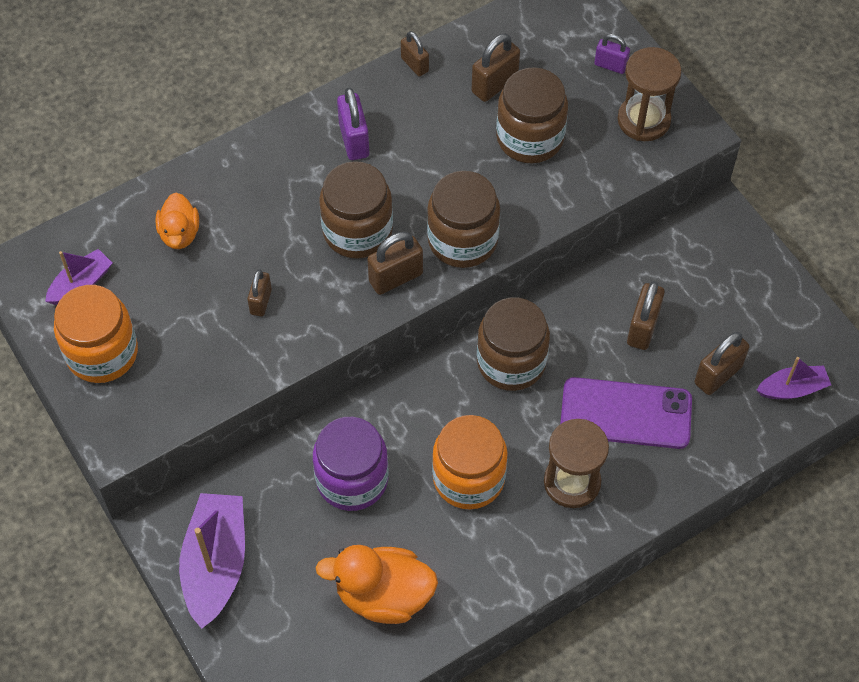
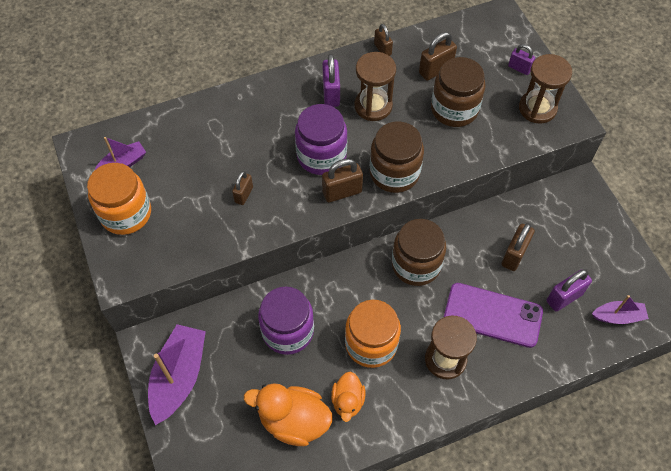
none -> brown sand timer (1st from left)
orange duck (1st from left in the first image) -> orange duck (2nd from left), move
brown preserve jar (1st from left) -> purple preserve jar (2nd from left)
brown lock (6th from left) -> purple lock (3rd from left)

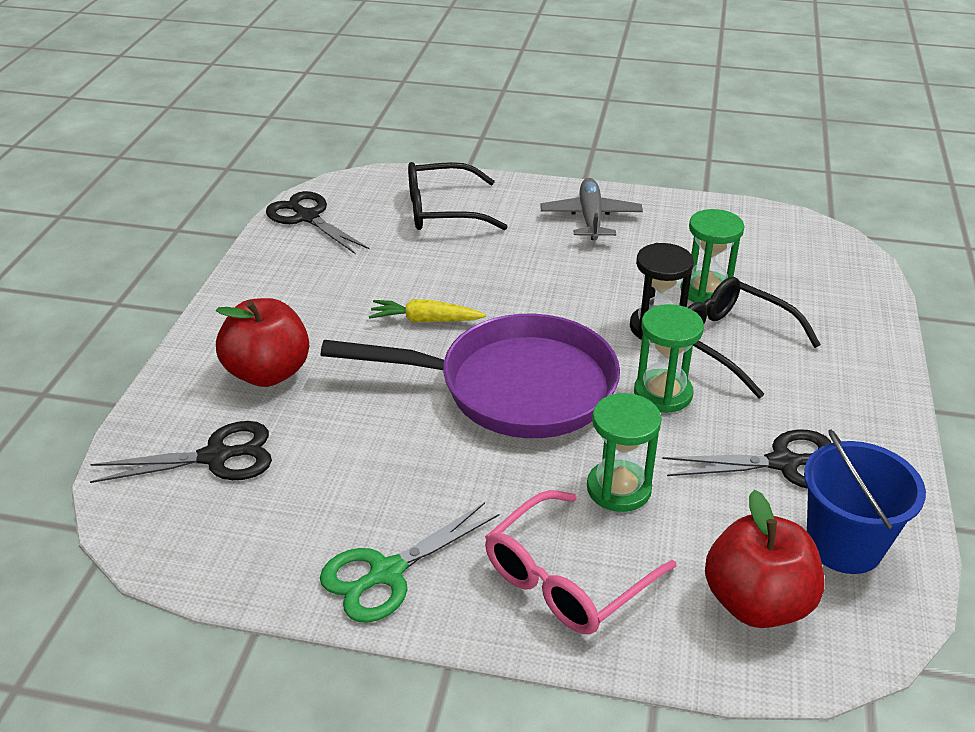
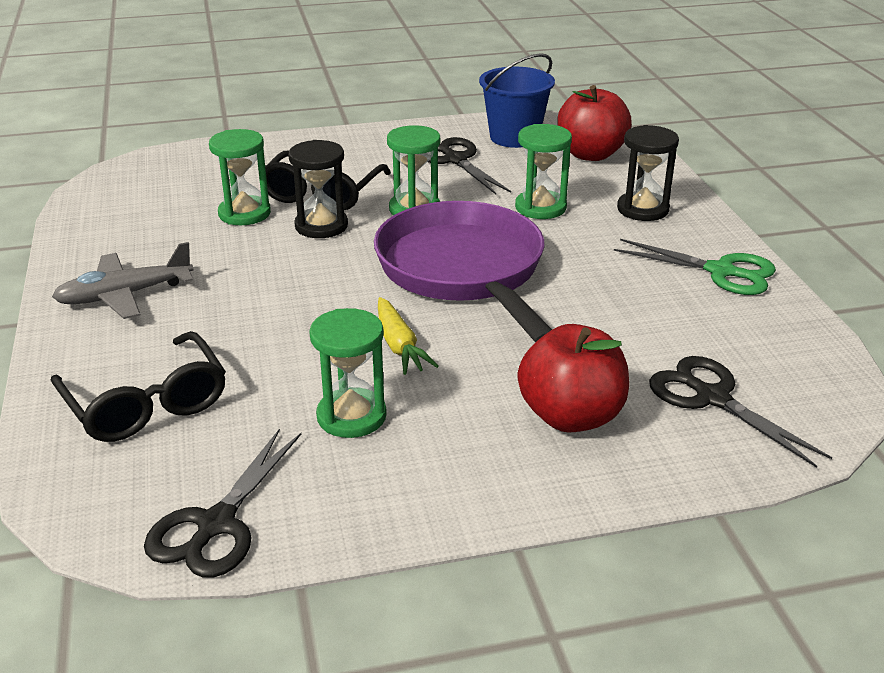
none -> emerald sand timer (2nd from left)
pink glasses -> ebony sand timer (2nd from left)

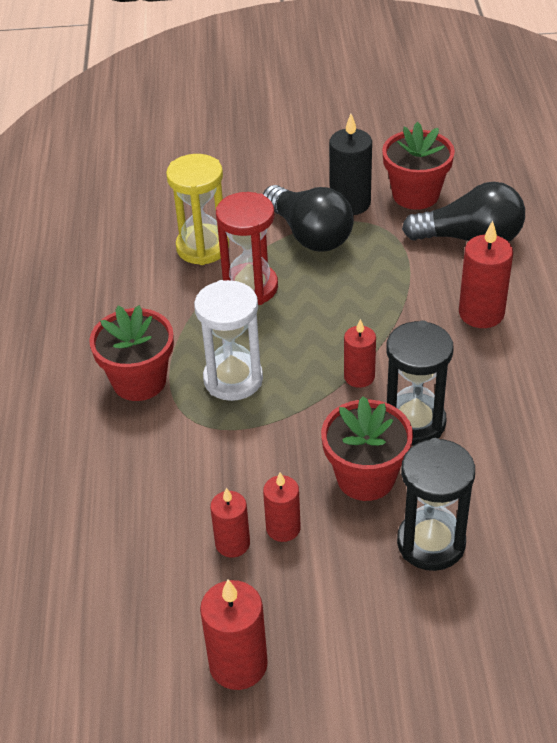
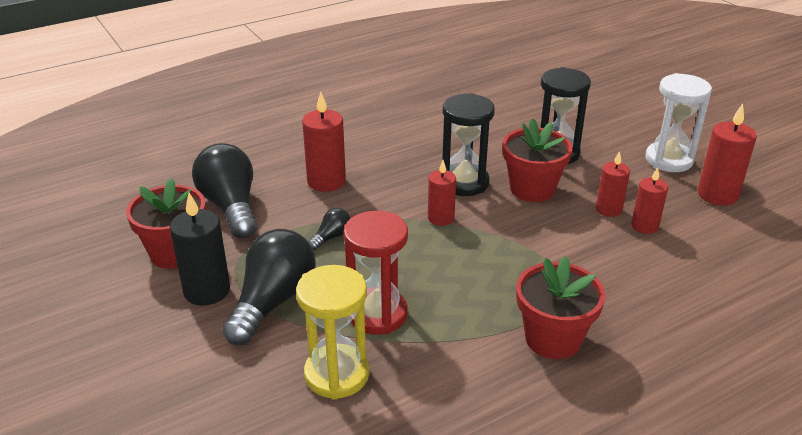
none -> ebony lightbulb (3rd from left)
white sand timer, move

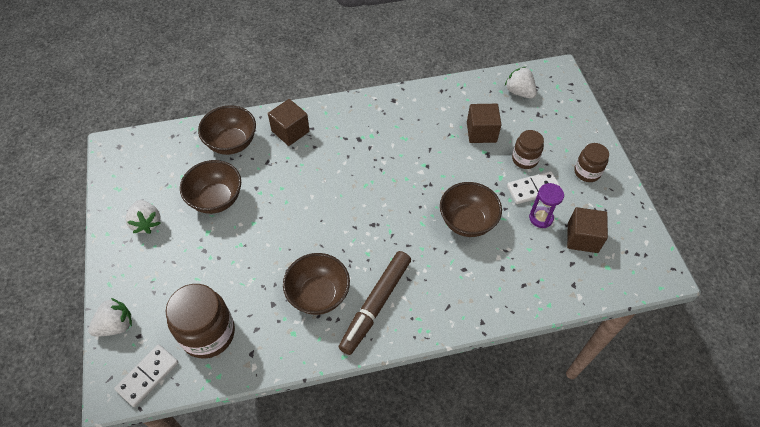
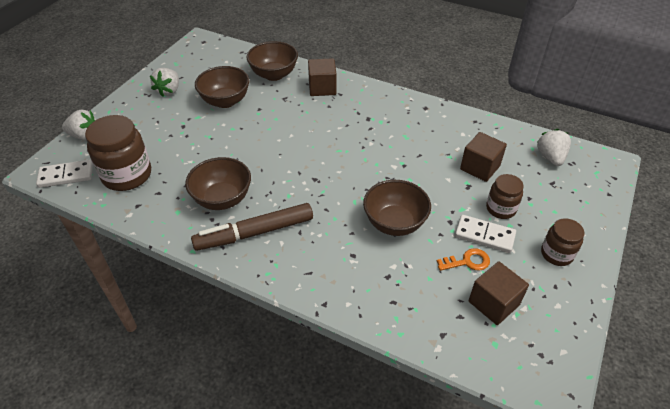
purple sand timer -> orange door key

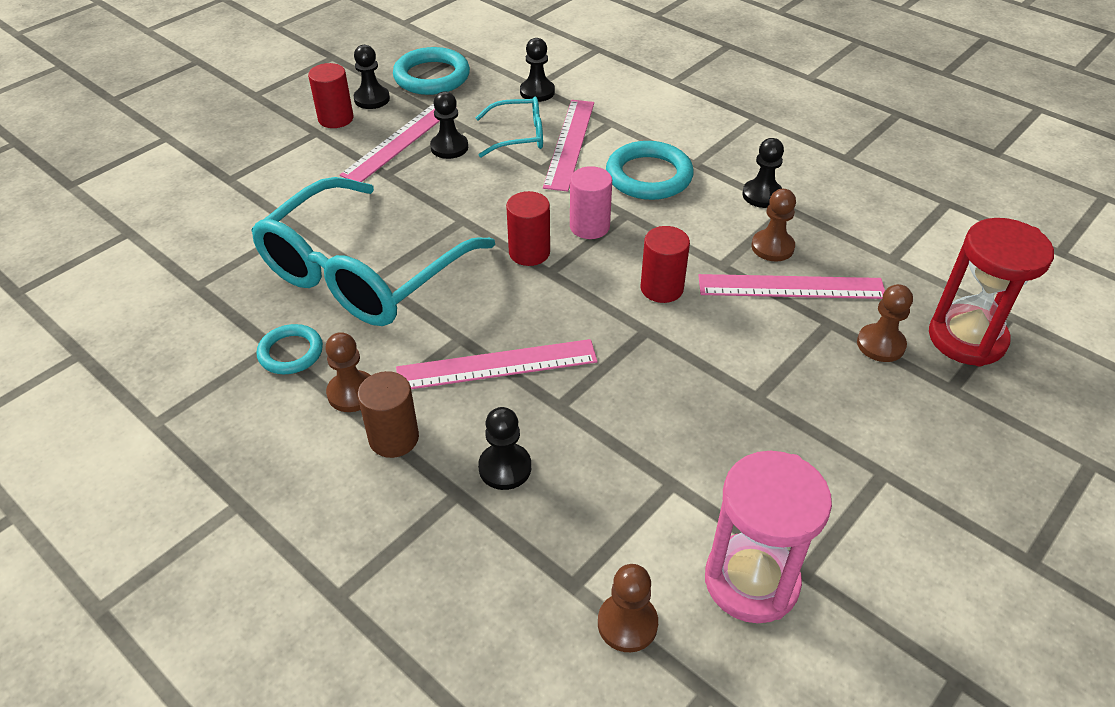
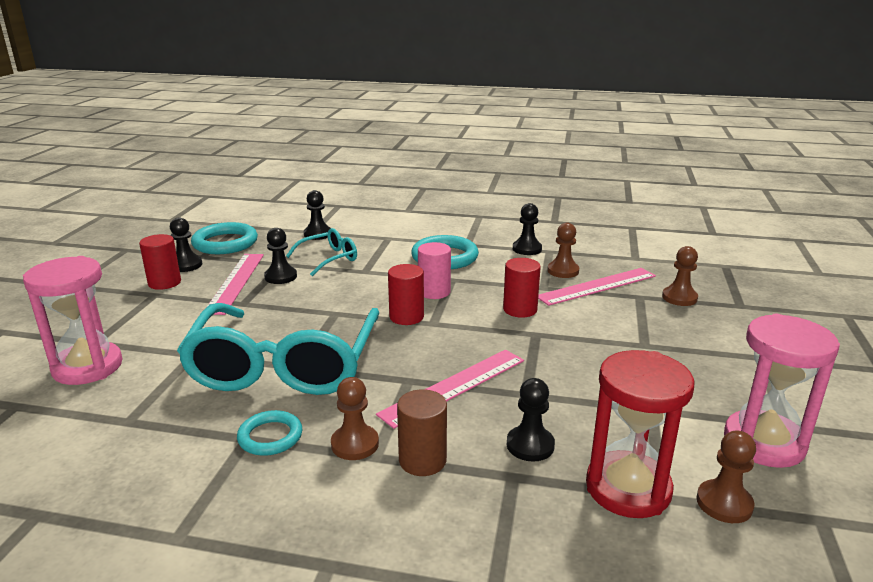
pink ruler (3rd from left) -> none
none -> pink sand timer (1st from left)
red sand timer, move

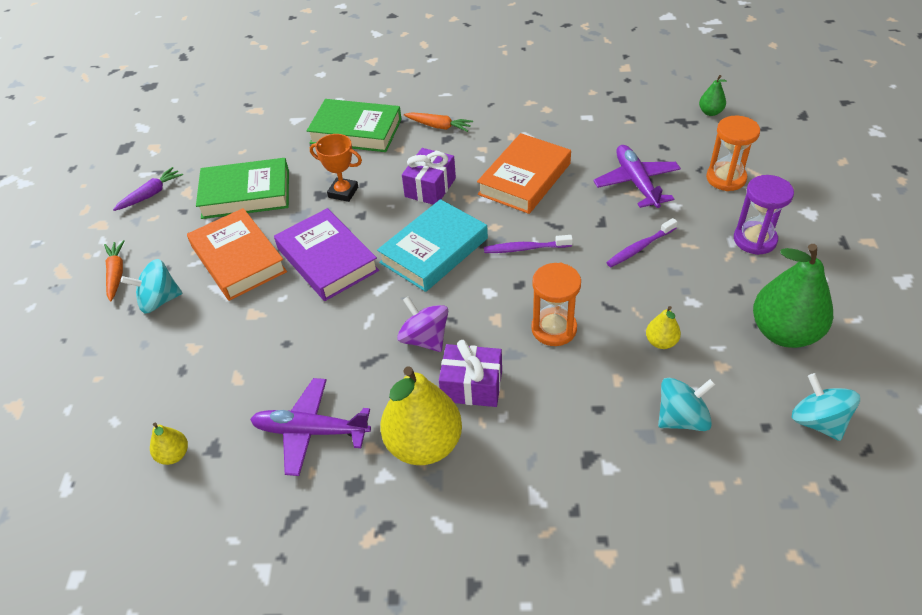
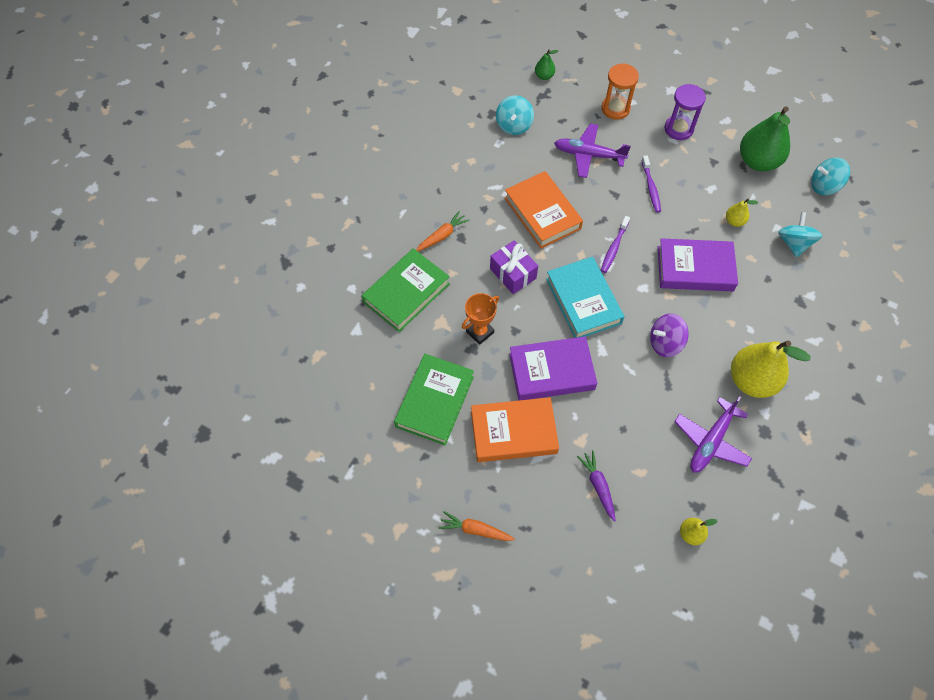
purple wrapped gift (2nd from left) -> none
purple toy carrot, move
turquoise spinning top (1st from left), move
orange sand timer (1st from left) -> purple book (2nd from left)

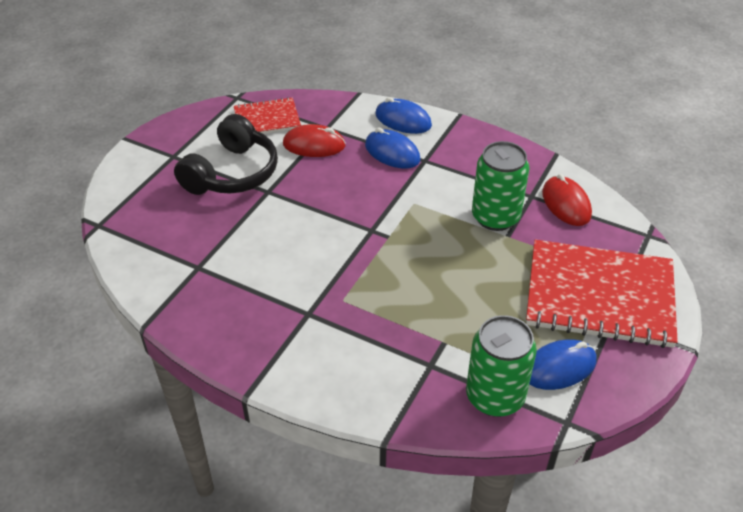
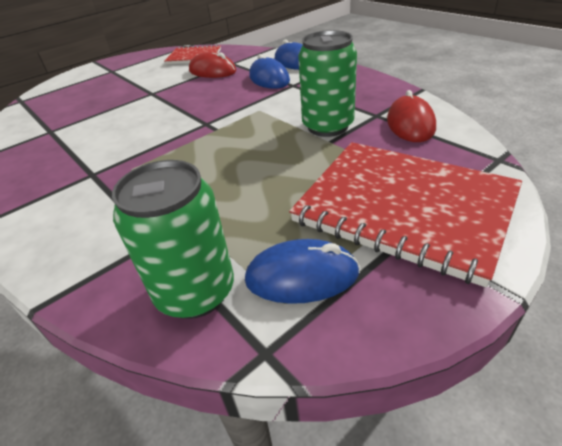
ebony over-ear headphones -> none

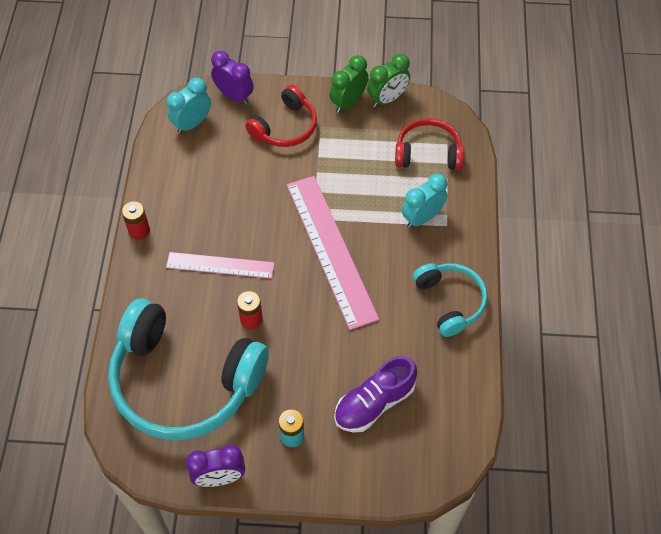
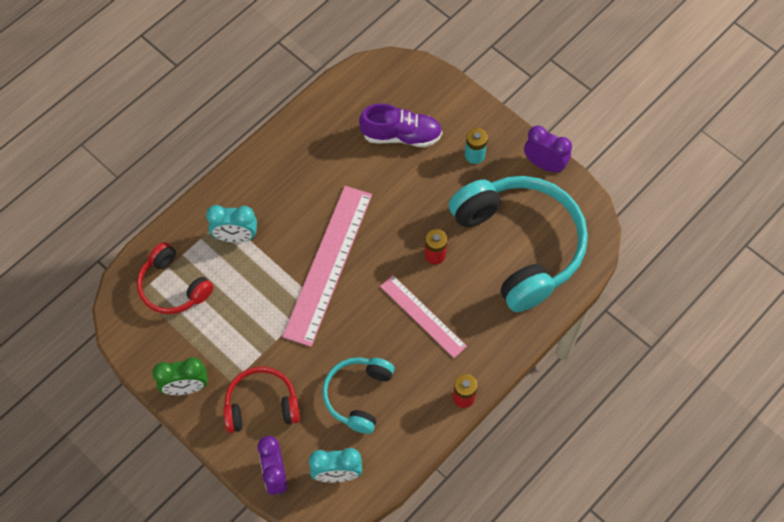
emerald clock (2nd from left) -> none
turquoise over-ear headphones (2nd from left in the first image) -> turquoise over-ear headphones (1st from left), move

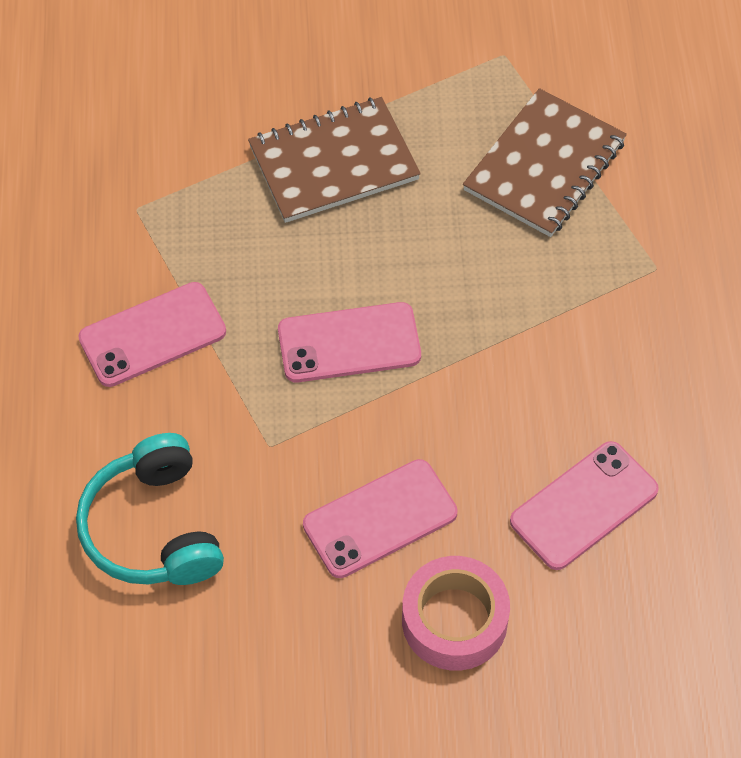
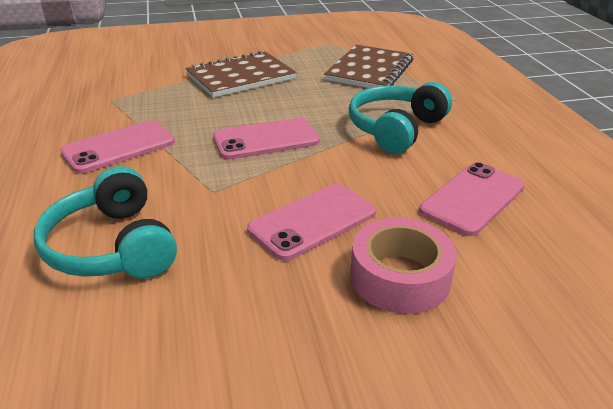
none -> turquoise over-ear headphones (2nd from left)

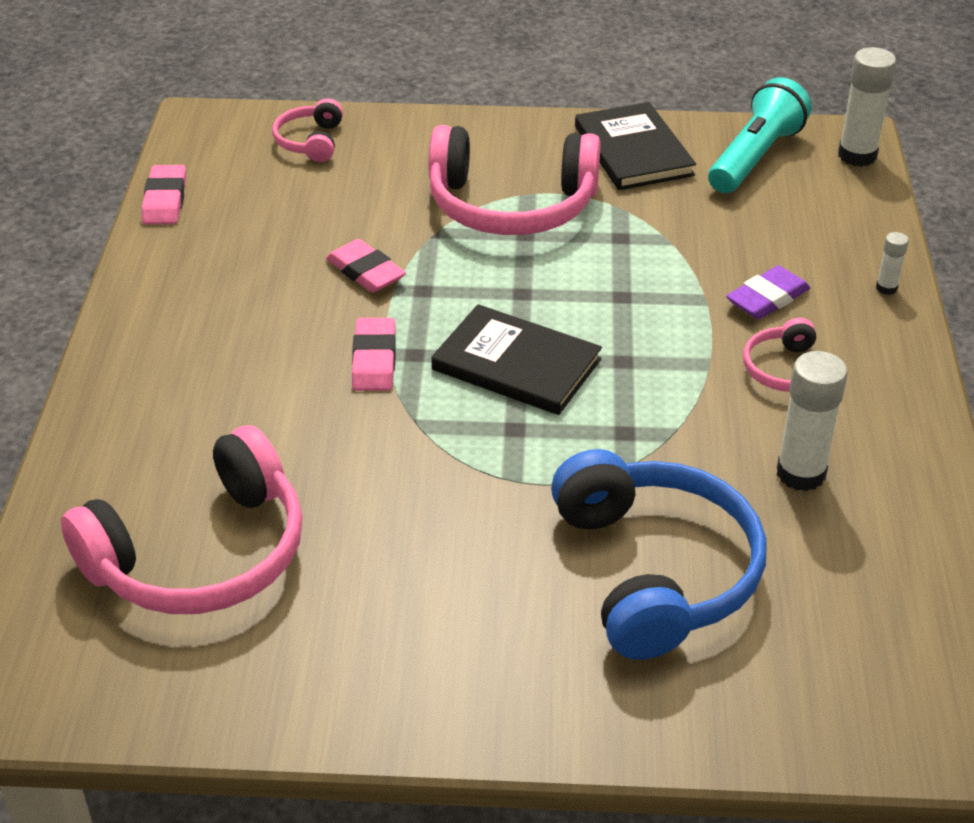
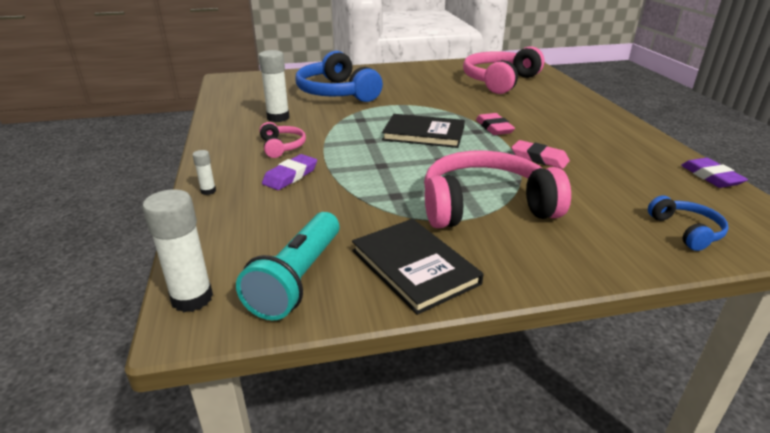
pink pencil eraser (1st from left) -> purple pencil eraser (2nd from left)
pink over-ear headphones (2nd from left) -> royal blue over-ear headphones (2nd from left)

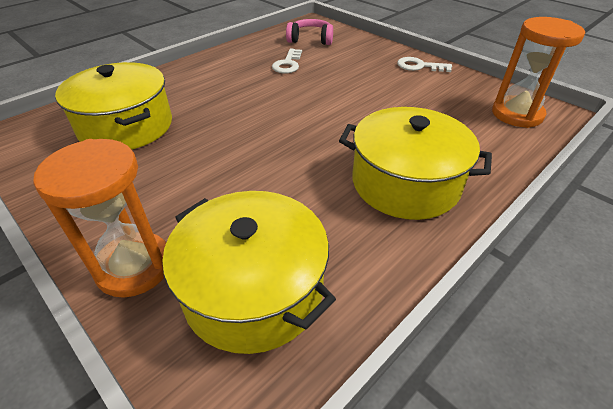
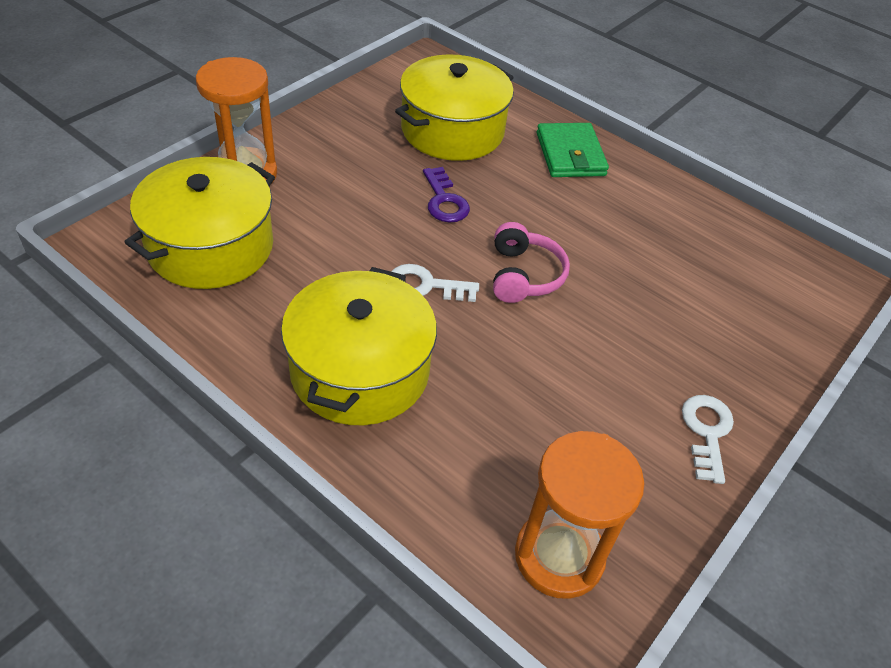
none -> purple door key
none -> emerald card wallet
white door key (1st from left), move
pink over-ear headphones, move

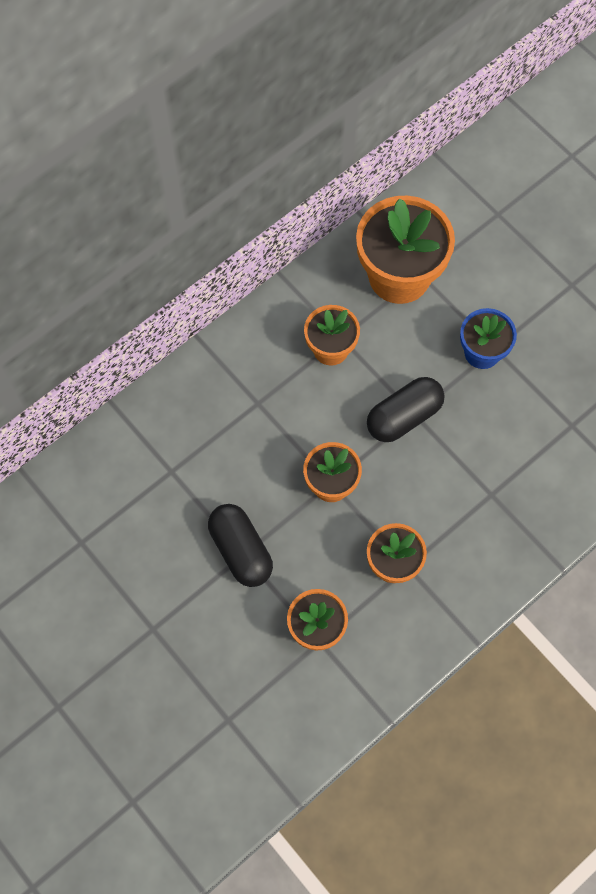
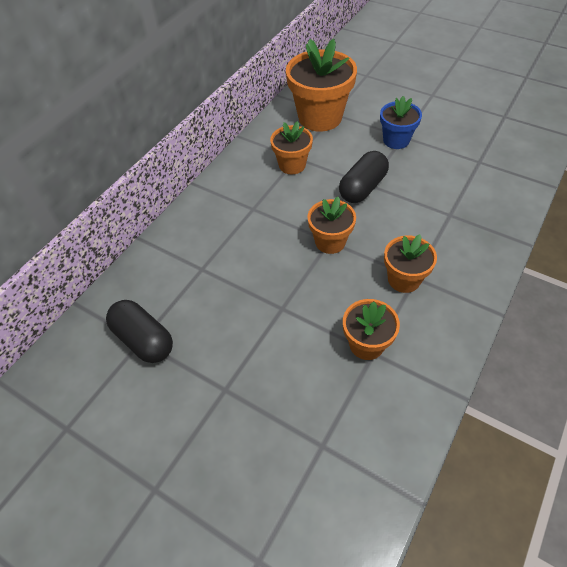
ebony pill shape (1st from left), move

